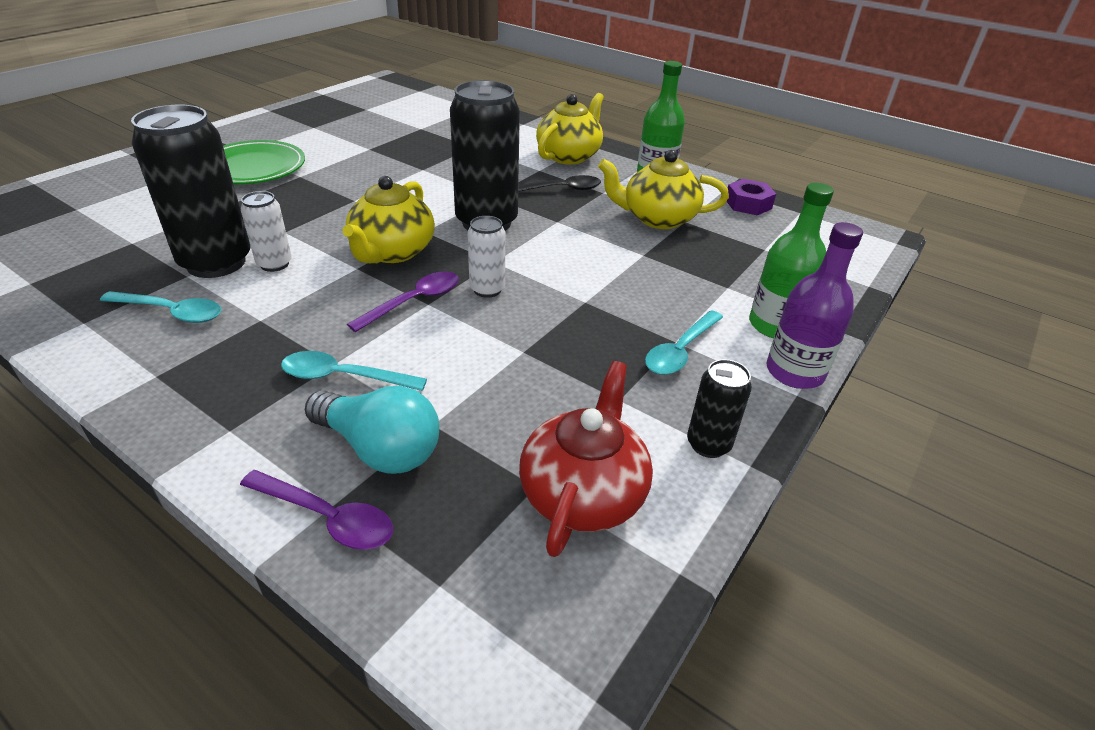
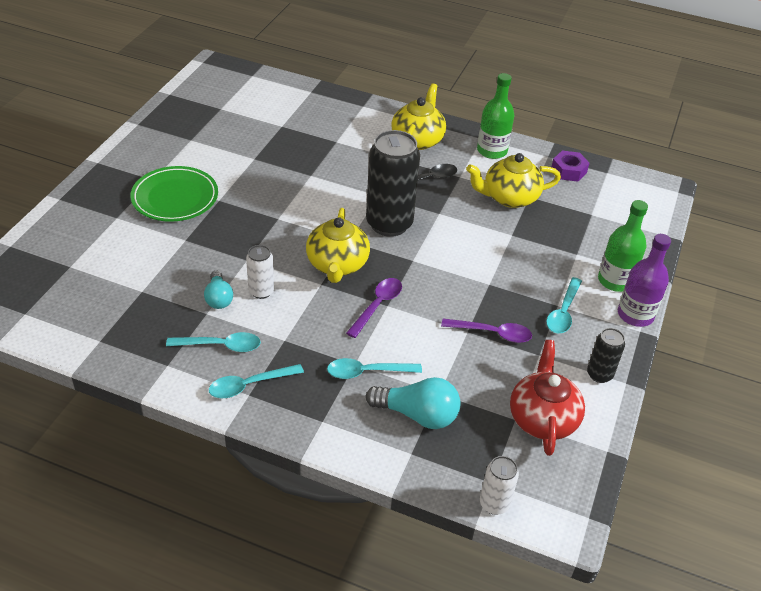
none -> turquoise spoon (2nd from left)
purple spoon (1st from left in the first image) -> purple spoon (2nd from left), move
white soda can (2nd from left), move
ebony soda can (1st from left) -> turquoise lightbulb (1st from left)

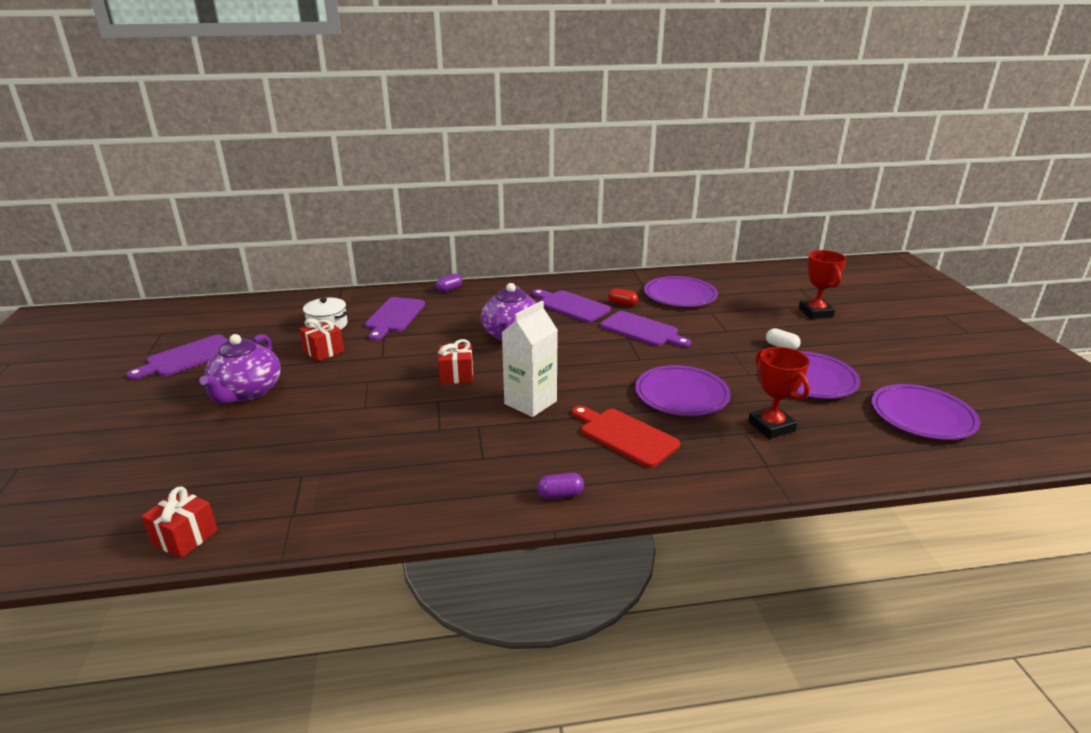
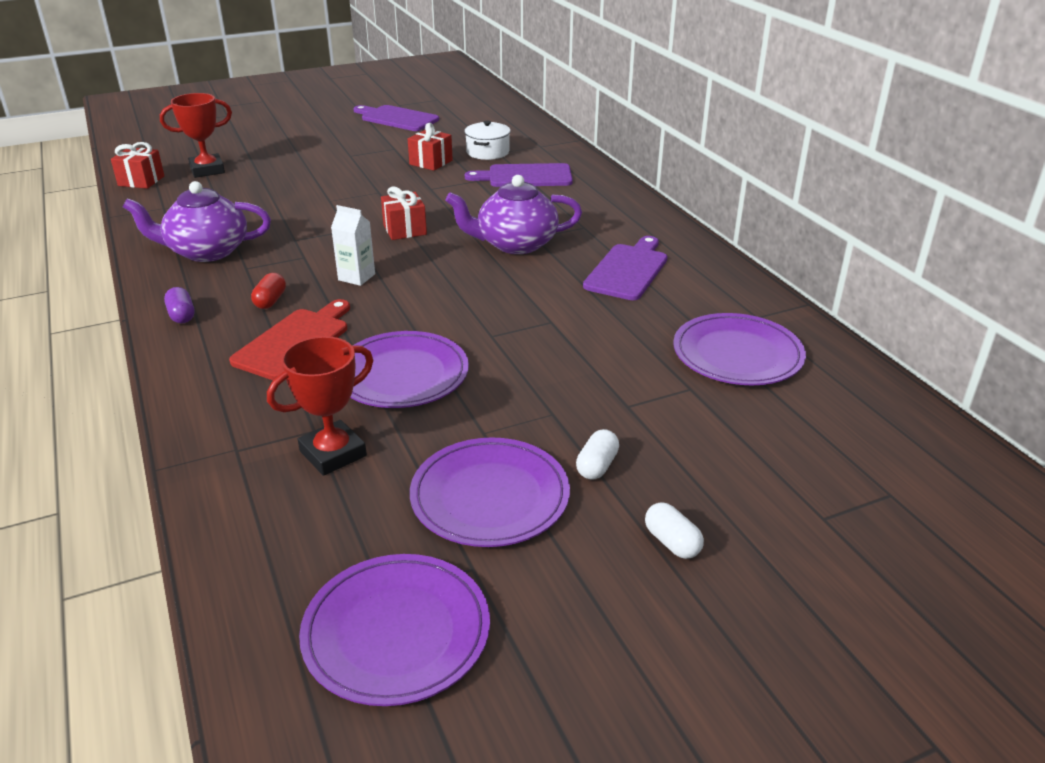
purple pill shape (1st from left) -> none
purple cutting board (4th from left) -> none
none -> white pill shape (2nd from left)
purple tea pot (1st from left), move
red pill shape, move
red trophy (2nd from left in the first image) -> red trophy (1st from left), move
white juice carton, x0.60

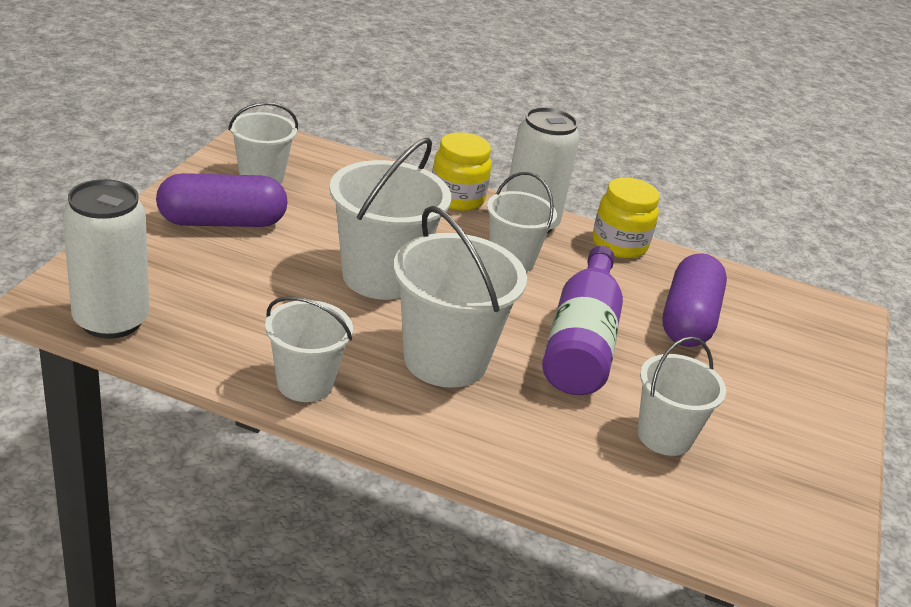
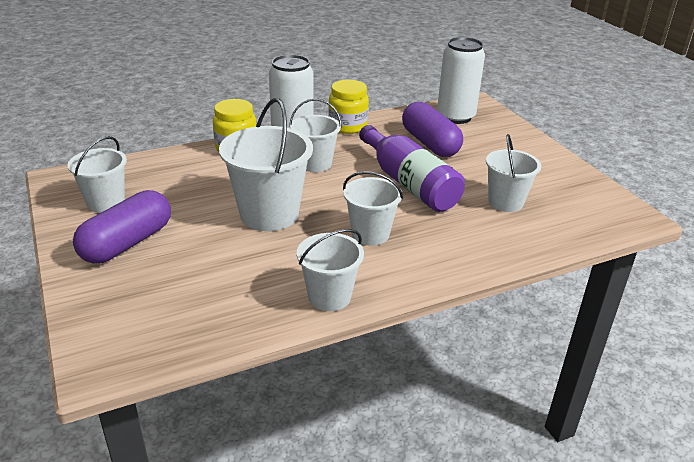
white soda can (1st from left in the first image) -> white soda can (2nd from left), move
white bucket (4th from left in the first image) -> white bucket (5th from left), x0.63

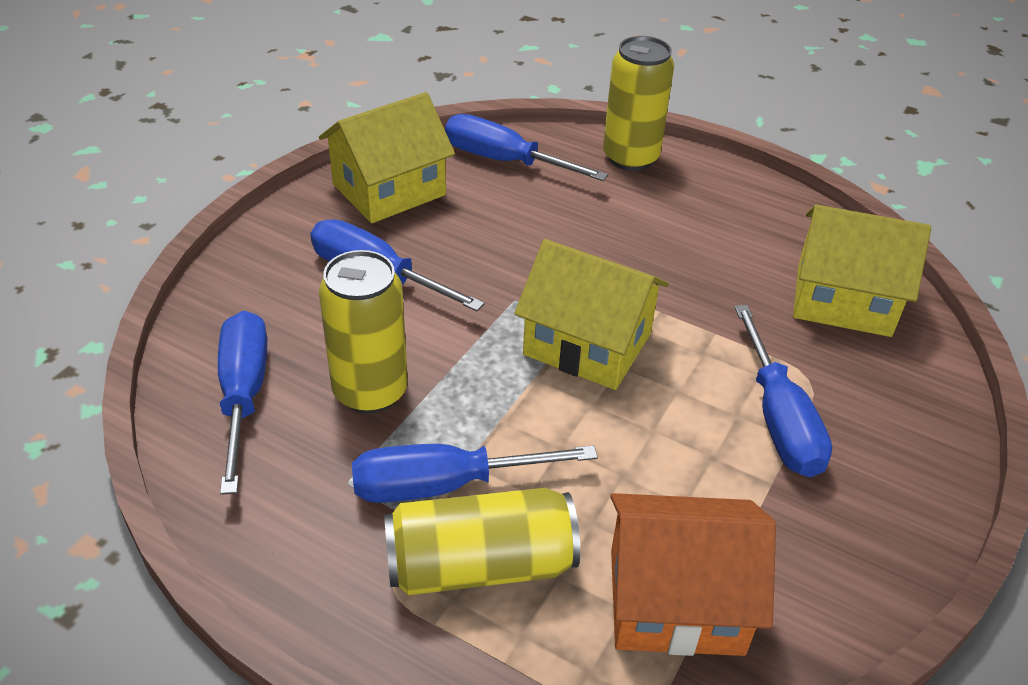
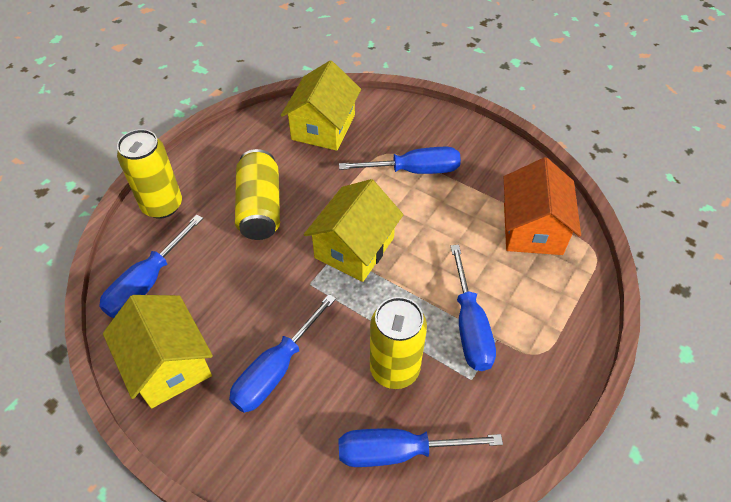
yellow soda can (2nd from left), move

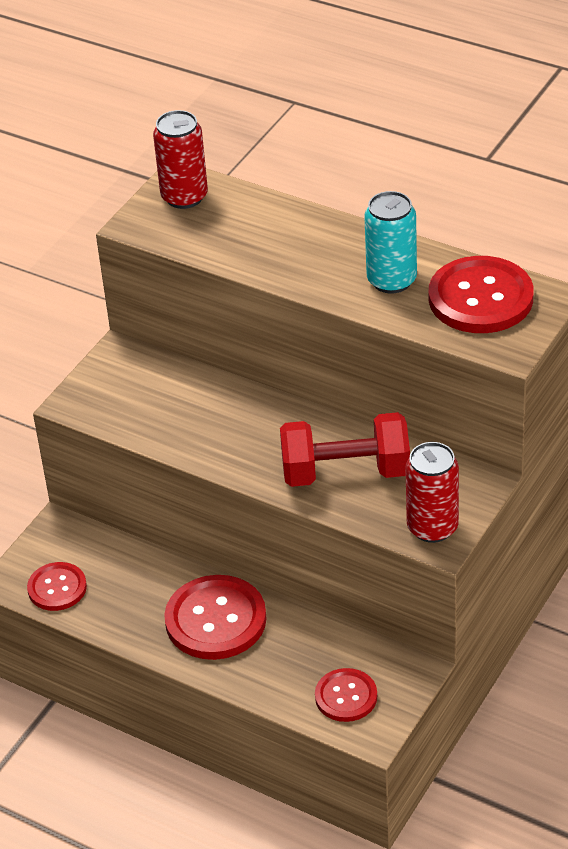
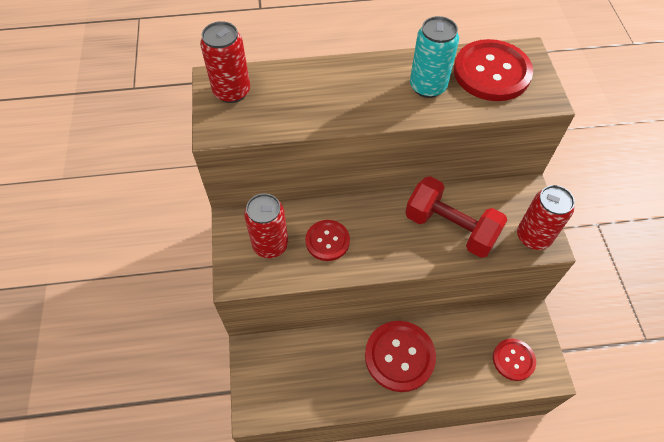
none -> red soda can (2nd from left)
red sewing button (1st from left), move
red hand weight, 75 degrees clockwise

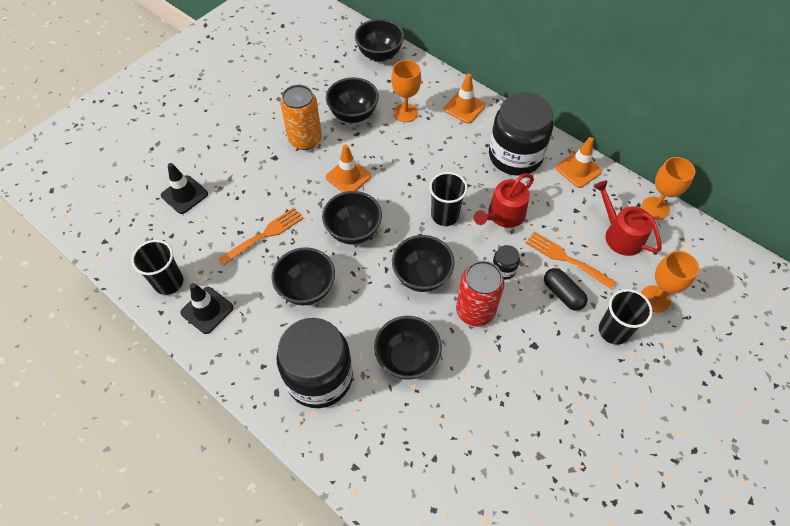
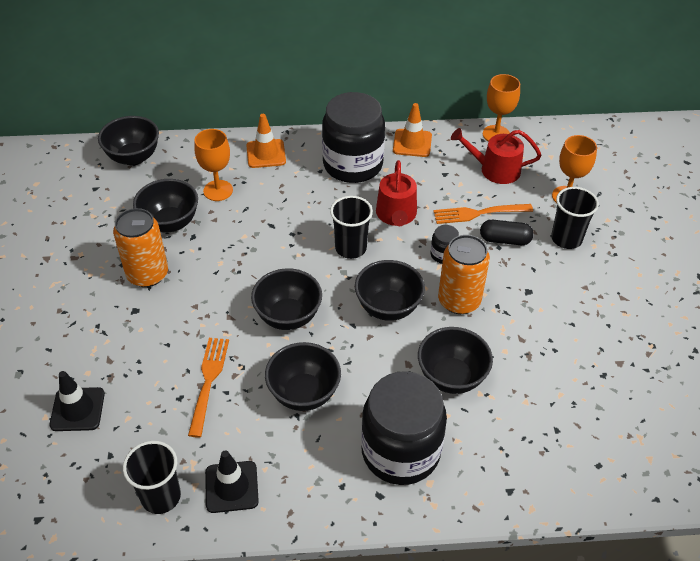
orange safety cone (1st from left) -> none
red soda can -> orange soda can (2nd from left)

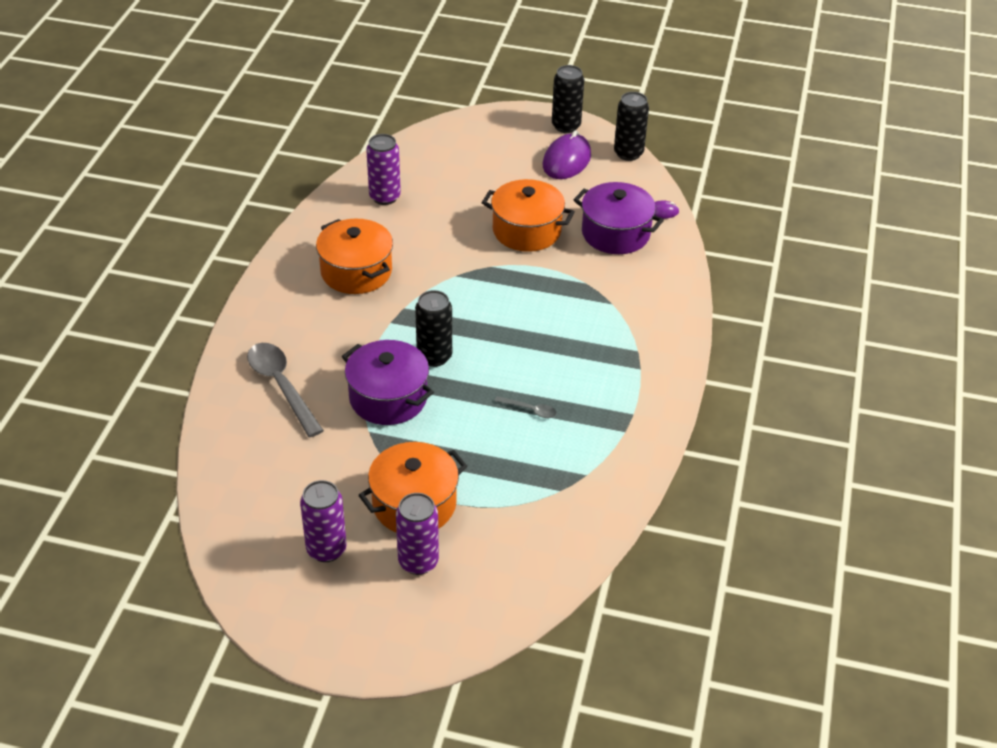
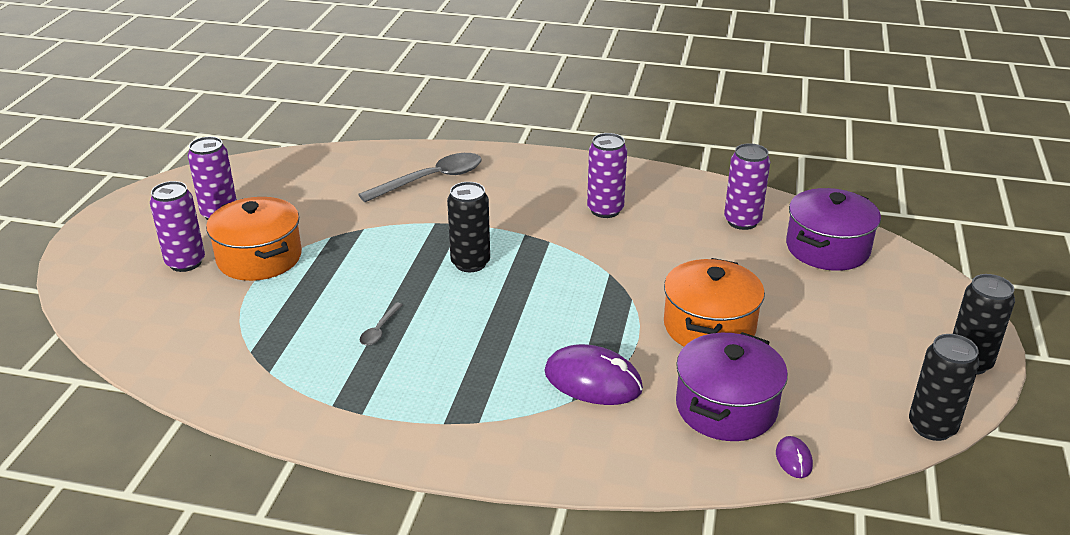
purple pot (1st from left in the first image) -> purple pot (2nd from left), move
purple PC mouse (1st from left), move
orange pot (1st from left) -> purple soda can (3rd from left)

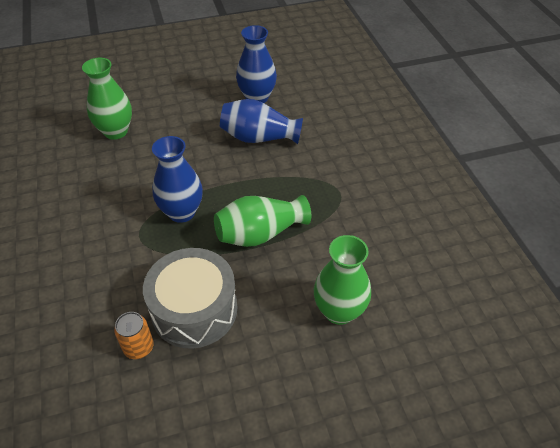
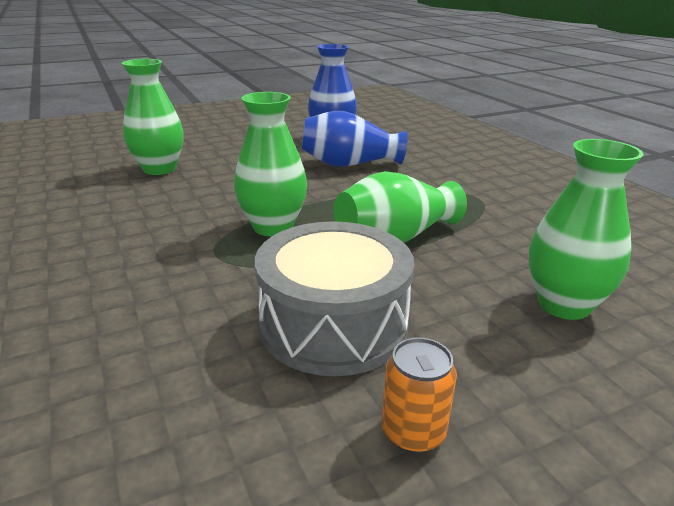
orange soda can, move
royal blue flower vase (1st from left) -> emerald flower vase (2nd from left)

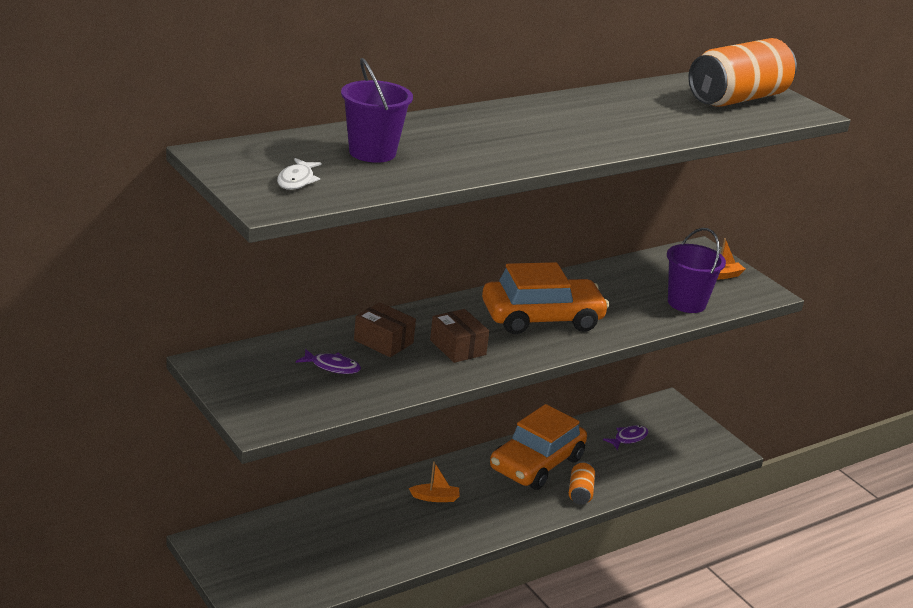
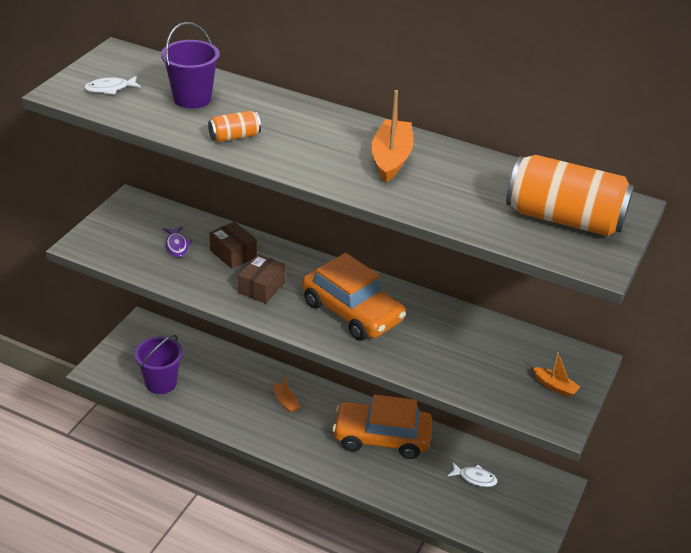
none -> orange sailboat (2nd from left)
orange soda can (1st from left), move
purple bucket (2nd from left in the first image) -> purple bucket (1st from left), move
purple fish (2nd from left) -> white fish (2nd from left)
brown package (1st from left), 45 degrees counterclockwise

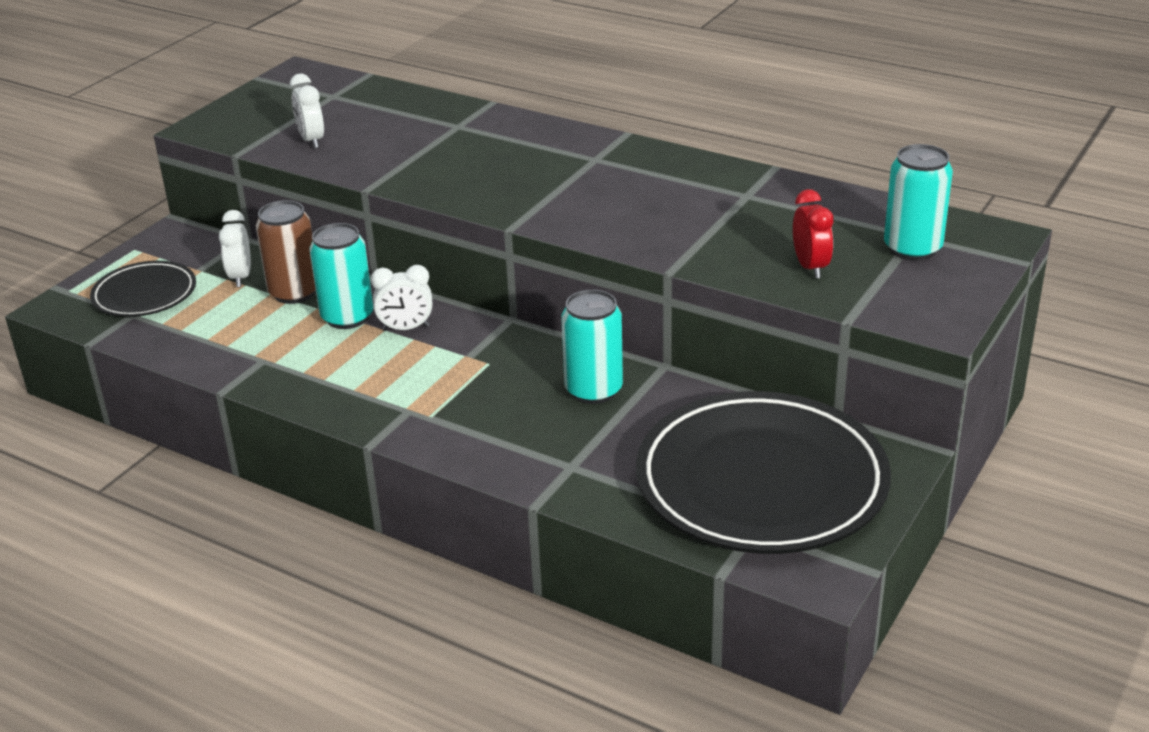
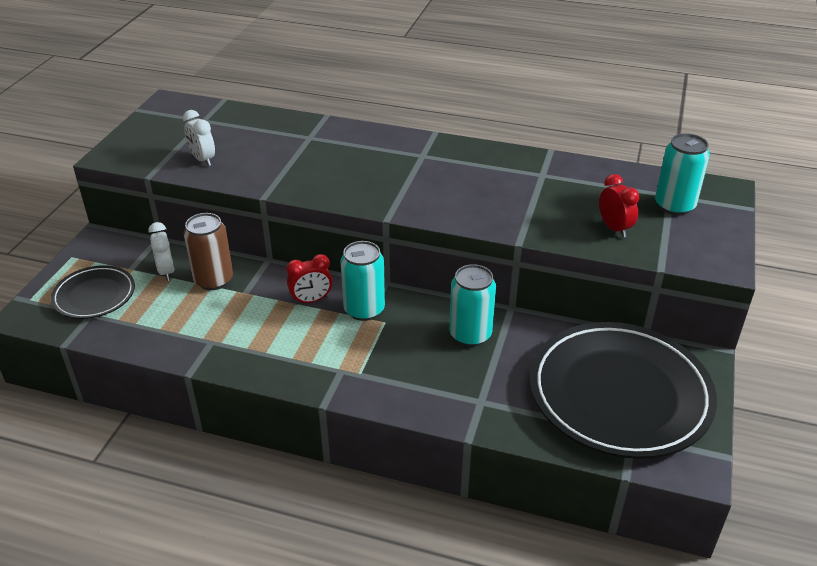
turquoise soda can (1st from left), move
white clock (3rd from left) -> red clock (1st from left)

